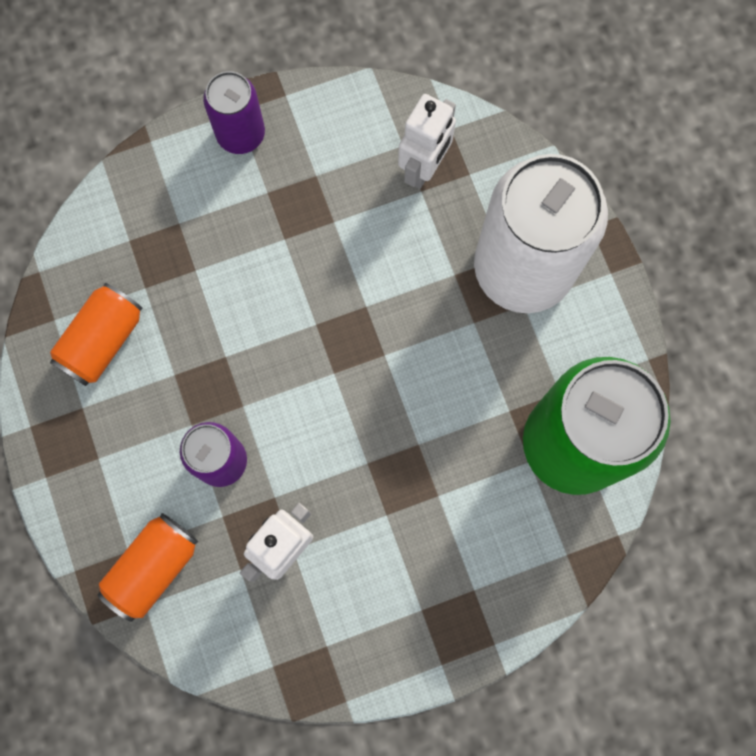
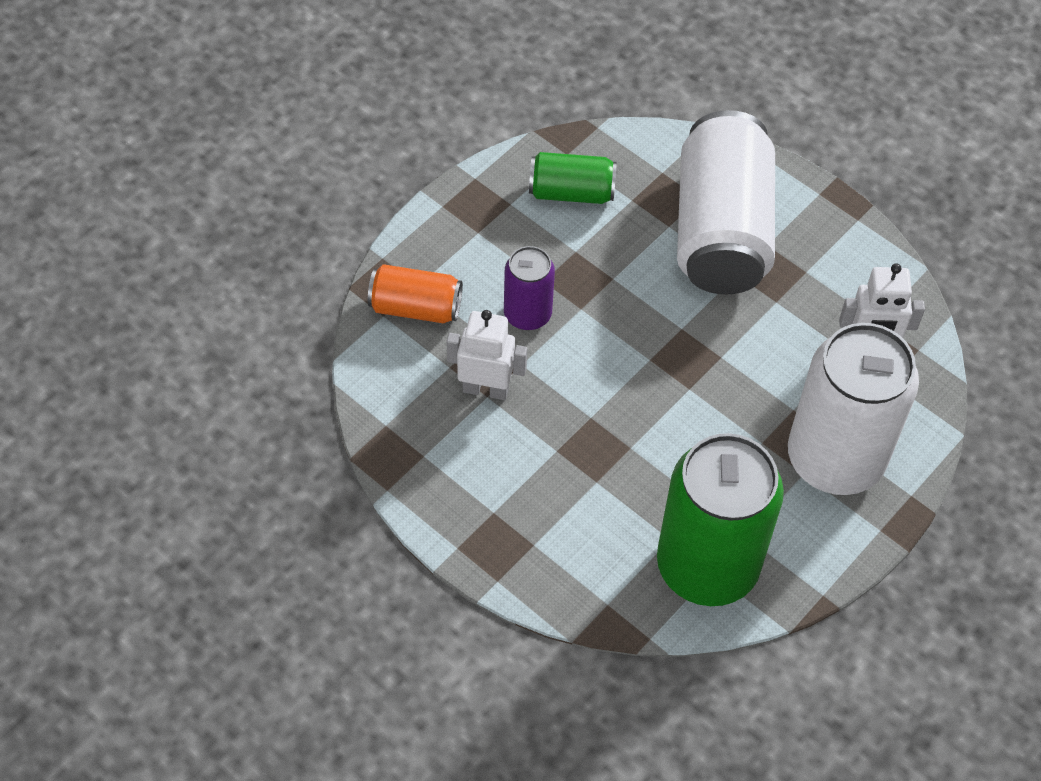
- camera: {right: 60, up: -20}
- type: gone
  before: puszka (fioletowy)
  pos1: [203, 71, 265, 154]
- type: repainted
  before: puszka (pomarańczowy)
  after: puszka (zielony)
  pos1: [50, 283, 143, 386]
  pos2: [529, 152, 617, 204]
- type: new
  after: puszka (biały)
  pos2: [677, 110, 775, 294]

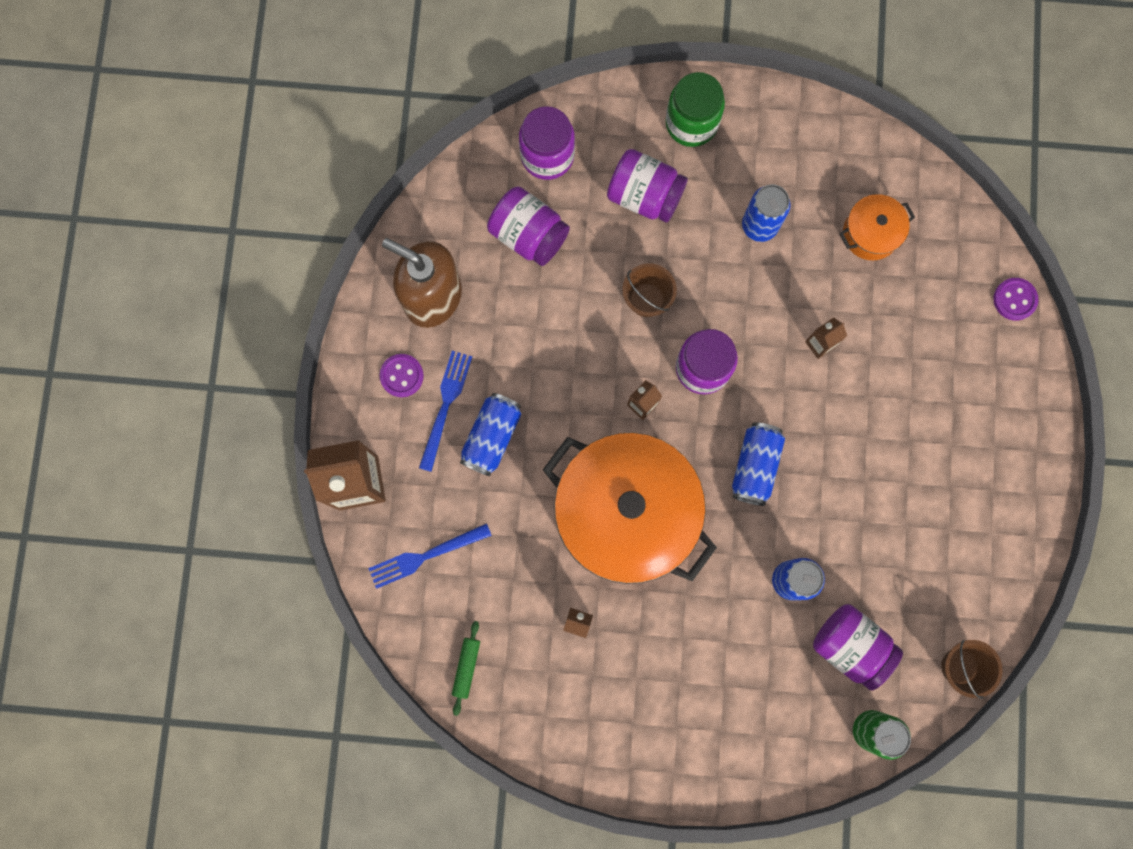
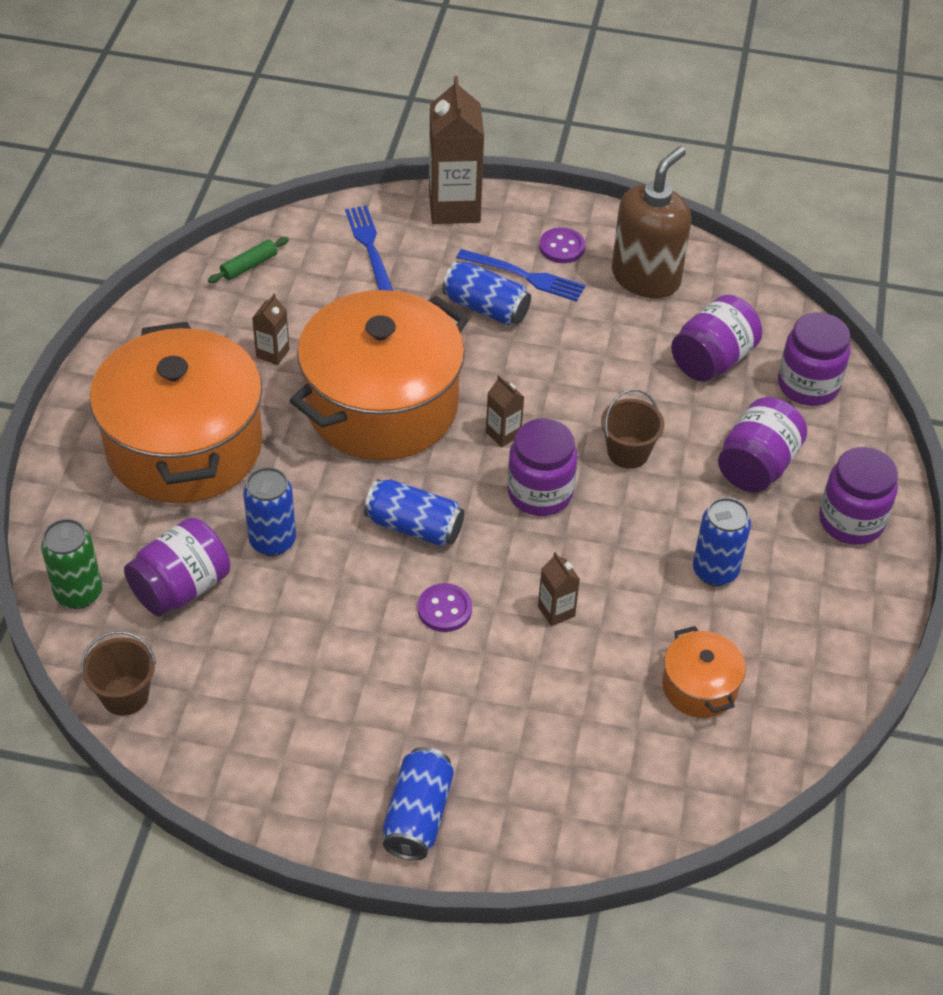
- camera: {right: 95, up: -30}
- type: repainted
  before: słoik (zielony)
  after: słoik (fioletowy)
  pos1: [665, 72, 725, 147]
  pos2: [819, 447, 898, 545]
- type: shifted
  before: guzik (fioletowy)
  pos1: [993, 278, 1039, 321]
  pos2: [417, 583, 472, 632]
- type: rotated
  before: wałek do ciasta (zielony)
  pos1: [452, 621, 480, 716]
  pos2: [208, 237, 289, 283]
  turn: -60
- type: new
  after: garnek (pomarańczowy)
  pos2: [90, 322, 262, 504]
- type: new
  after: puszka (niebieski)
  pos2: [383, 747, 454, 861]

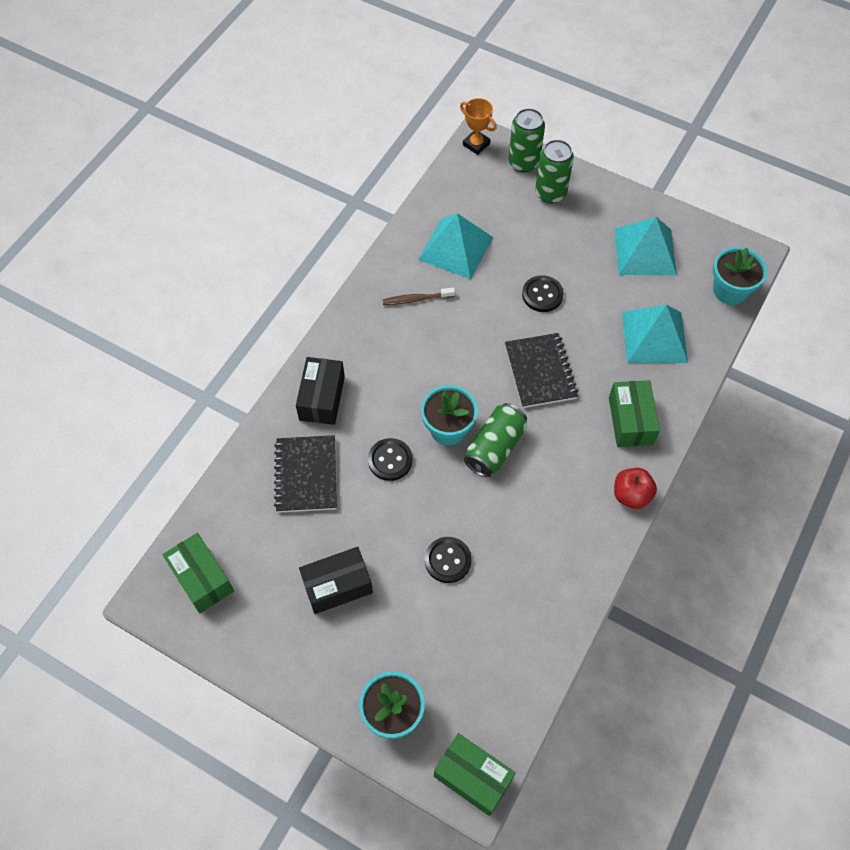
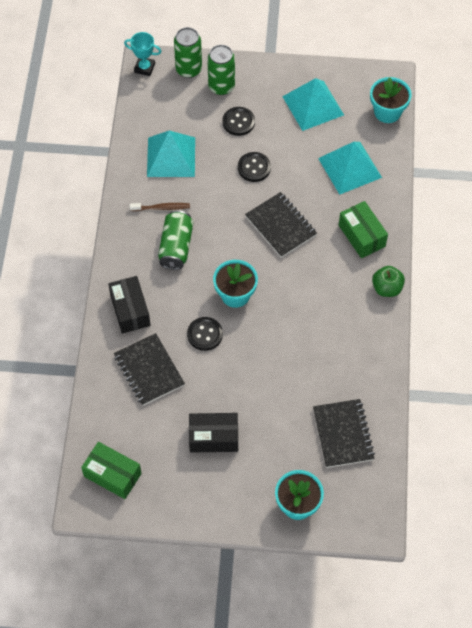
- camera: {right: -25, up: 0}
- type: repainted
  before: puchar (pomarańczowy)
  after: puchar (turkusowy)
  pos1: [460, 98, 497, 155]
  pos2: [124, 32, 162, 76]
- type: rotated
  before: szczoteczka do zębów (brązowy)
  pos1: [382, 287, 455, 305]
  pos2: [130, 203, 190, 211]
  turn: -150
- type: shifted
  before: puszka (zielony)
  pos1: [464, 403, 527, 477]
  pos2: [158, 210, 193, 270]
- type: repainted
  before: jabłko (czerwony)
  after: jabłko (zielony)
  pos1: [614, 468, 657, 509]
  pos2: [372, 266, 405, 297]
- type: shifted
  before: guzik (czarny)
  pos1: [425, 537, 472, 583]
  pos2: [222, 107, 255, 136]
- type: rotated
  before: pudełko (czarny)
  pos1: [299, 547, 373, 614]
  pos2: [189, 413, 238, 452]
  turn: 45
- type: gone
  before: pudełko (zielony)
  pos1: [434, 733, 516, 816]
- type: new
  after: zeszyt (czarny)
  pos2: [313, 399, 375, 468]

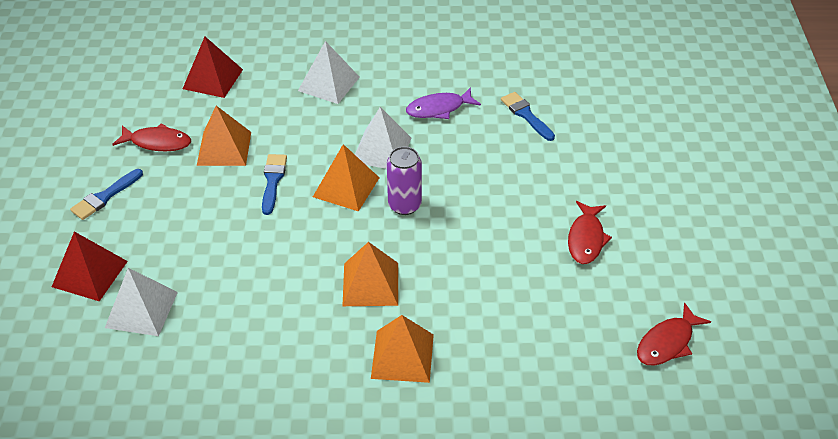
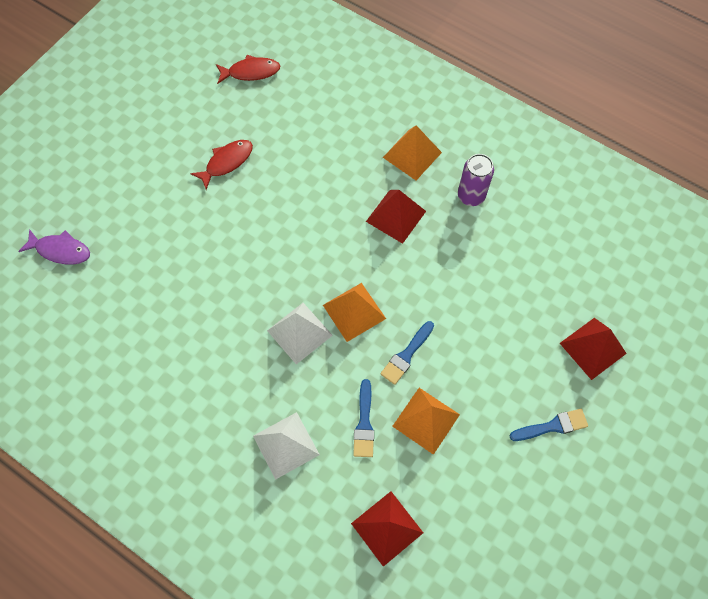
- camera: {right: -145, up: 20}
- type: shifted
  before: ryba (fioletowy)
  pos1: [406, 87, 481, 119]
  pos2: [18, 229, 90, 265]
- type: shifted
  before: pędzel (niebieski)
  pos1: [501, 92, 555, 141]
  pos2: [353, 379, 374, 457]
- type: gone
  before: ryba (czerwony)
  pos1: [112, 123, 191, 151]
- type: shifted
  before: puszka (fioletowy)
  pos1: [387, 146, 422, 215]
  pos2: [458, 154, 494, 206]
- type: repainted
  before: piramida (pomarańczowy)
  after: piramida (czerwony)
  pos1: [342, 242, 398, 306]
  pos2: [366, 190, 426, 244]
- type: gone
  before: piramida (biały)
  pos1: [105, 268, 178, 336]

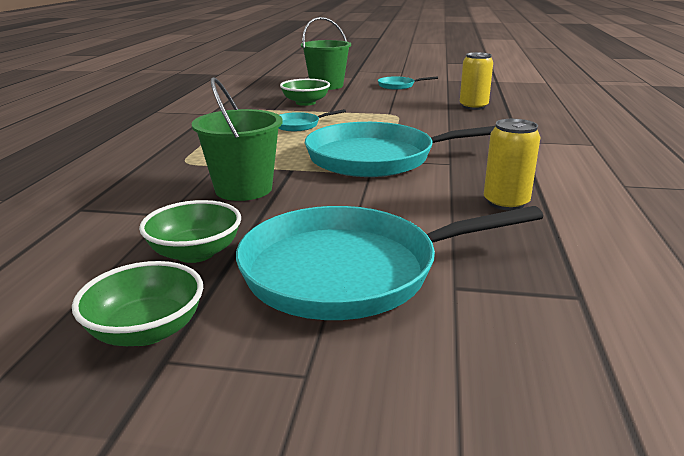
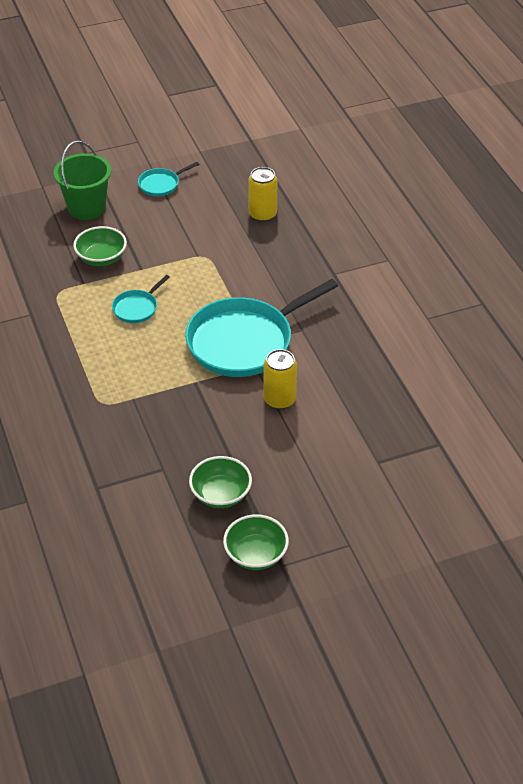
- camera: {right: -30, up: 20}
- type: gone
  before: wiadro (zielony)
  pos1: [192, 77, 283, 201]
- type: shifted
  before: puszka (żółty)
  pos1: [484, 119, 540, 211]
  pos2: [264, 349, 297, 409]
- type: gone
  before: patelnia (turkusowy)
  pos1: [236, 206, 543, 320]

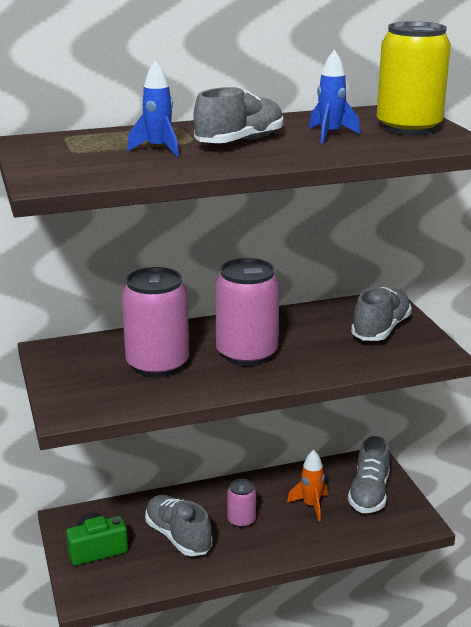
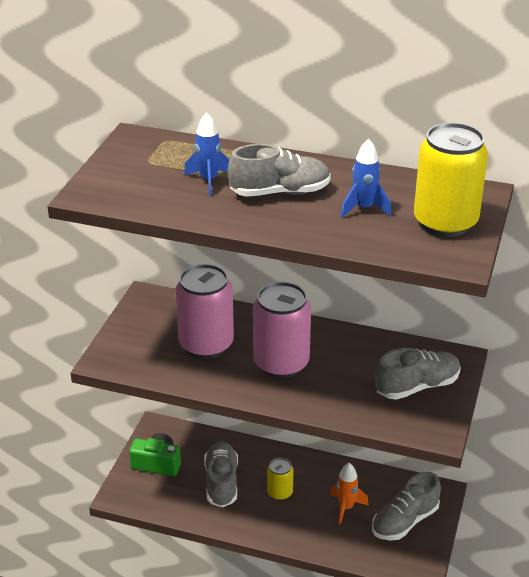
- camera: {right: 35, up: 10}
- type: repainted
  before: puszka (różowy)
  after: puszka (żółty)
  pos1: [227, 479, 256, 528]
  pos2: [267, 458, 293, 501]

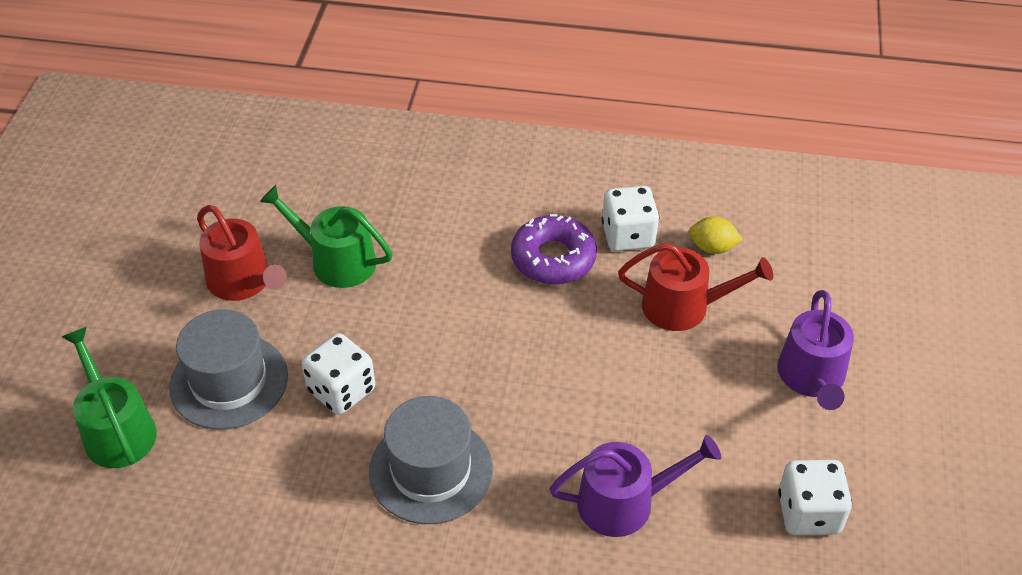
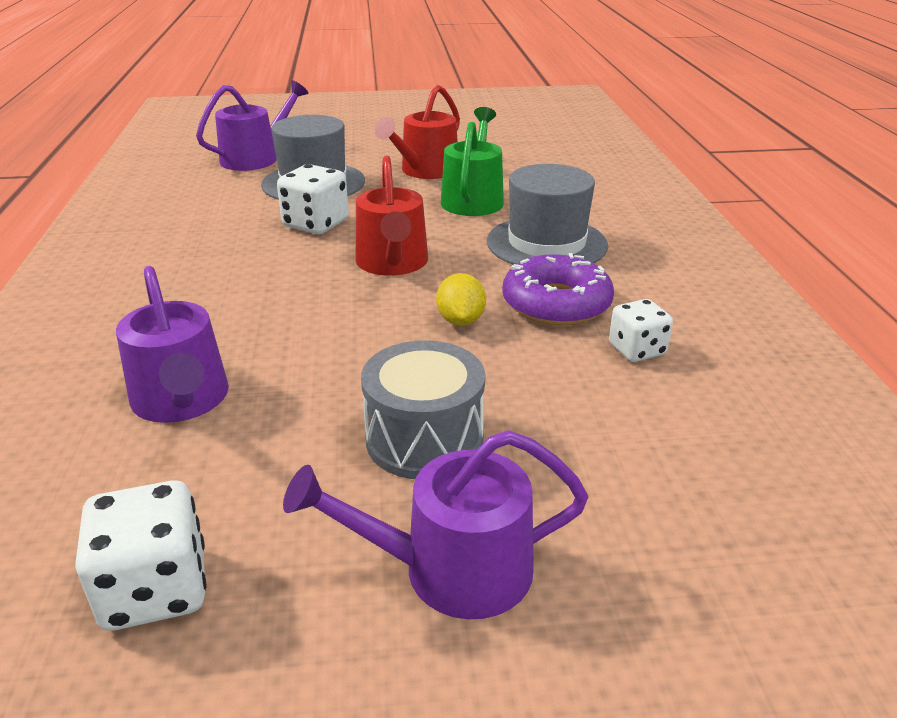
- camera: {right: 75, up: -15}
- type: scaled
  before: kostka do gry (biały)
  pos1: [602, 186, 659, 251]
  pos2: [609, 299, 673, 362]
  scale: 0.66
- type: shifted
  before: cytryna (żółty)
  pos1: [689, 216, 743, 254]
  pos2: [436, 273, 486, 326]
- type: shifted
  before: konewka (czerwony)
  pos1: [618, 243, 773, 331]
  pos2: [356, 156, 428, 276]
- type: repainted
  before: konewka (zielony)
  after: konewka (fioletowy)
  pos1: [62, 327, 157, 468]
  pos2: [196, 80, 308, 171]
- type: shifted
  before: kapelusz (szary)
  pos1: [369, 396, 493, 524]
  pos2: [487, 164, 608, 265]
- type: new
  after: bęben (szary)
  pos2: [361, 340, 485, 479]

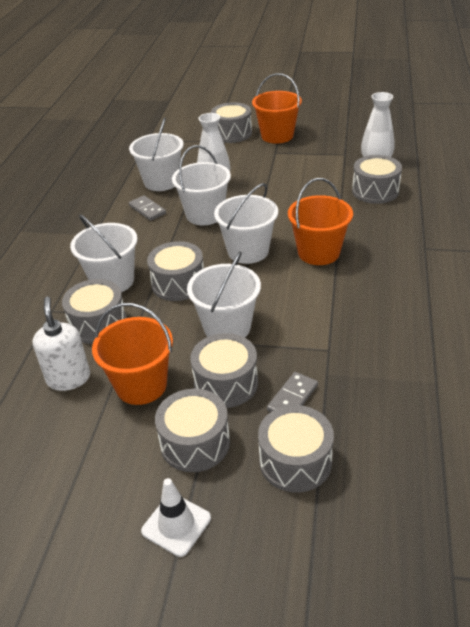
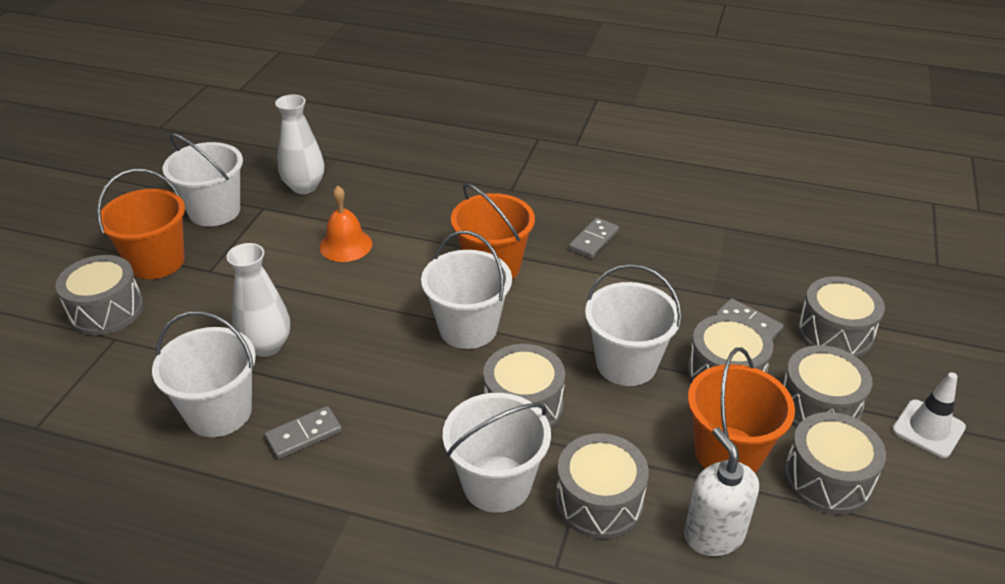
- camera: {right: -85, up: 0}
- type: shifted
  before: wiadro (biały)
  pos1: [172, 145, 231, 225]
  pos2: [162, 133, 243, 226]
- type: shifted
  before: bęben (szary)
  pos1: [352, 155, 402, 204]
  pos2: [784, 412, 886, 515]
- type: rotated
  before: dozownik mydła (biały)
  pos1: [32, 297, 90, 391]
  pos2: [684, 427, 759, 556]
  turn: 75
- type: new
  after: dzwonek (pomarańczowy)
  pos2: [319, 186, 372, 262]
- type: new
  after: kostka domina (szary)
  pos2: [569, 218, 619, 258]

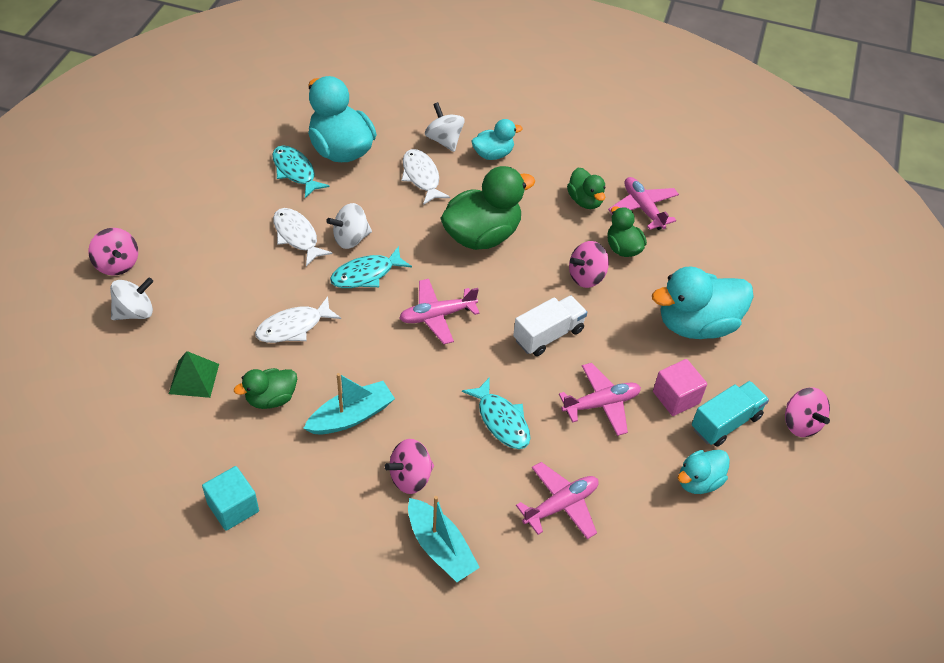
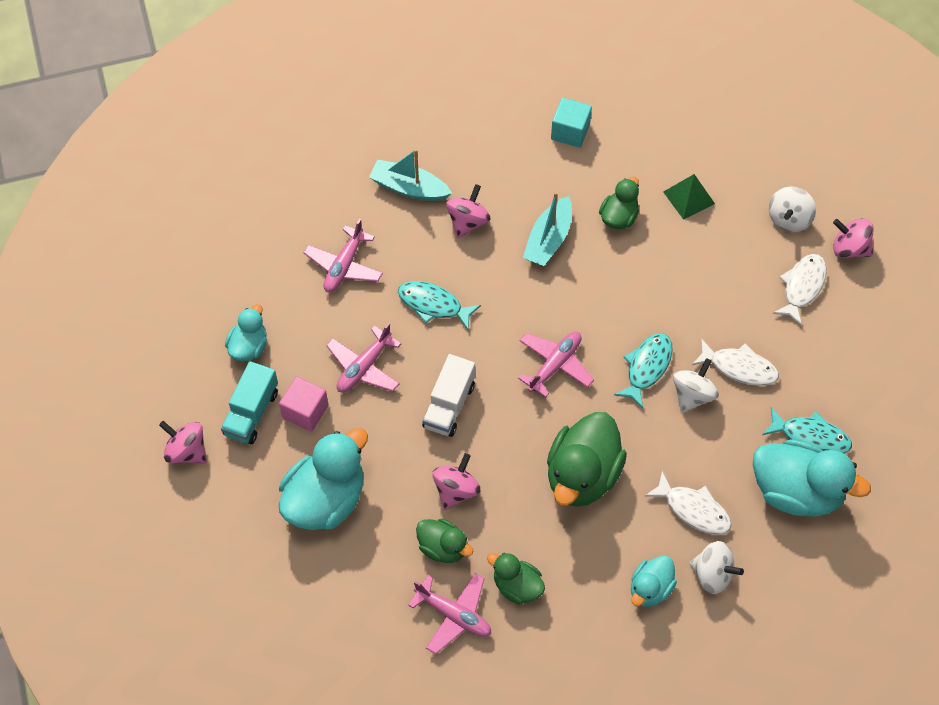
- camera: {right: 150, up: 10}
- type: shifted
  before: ryba (biały)
  pos1: [255, 296, 341, 343]
  pos2: [772, 254, 827, 326]

